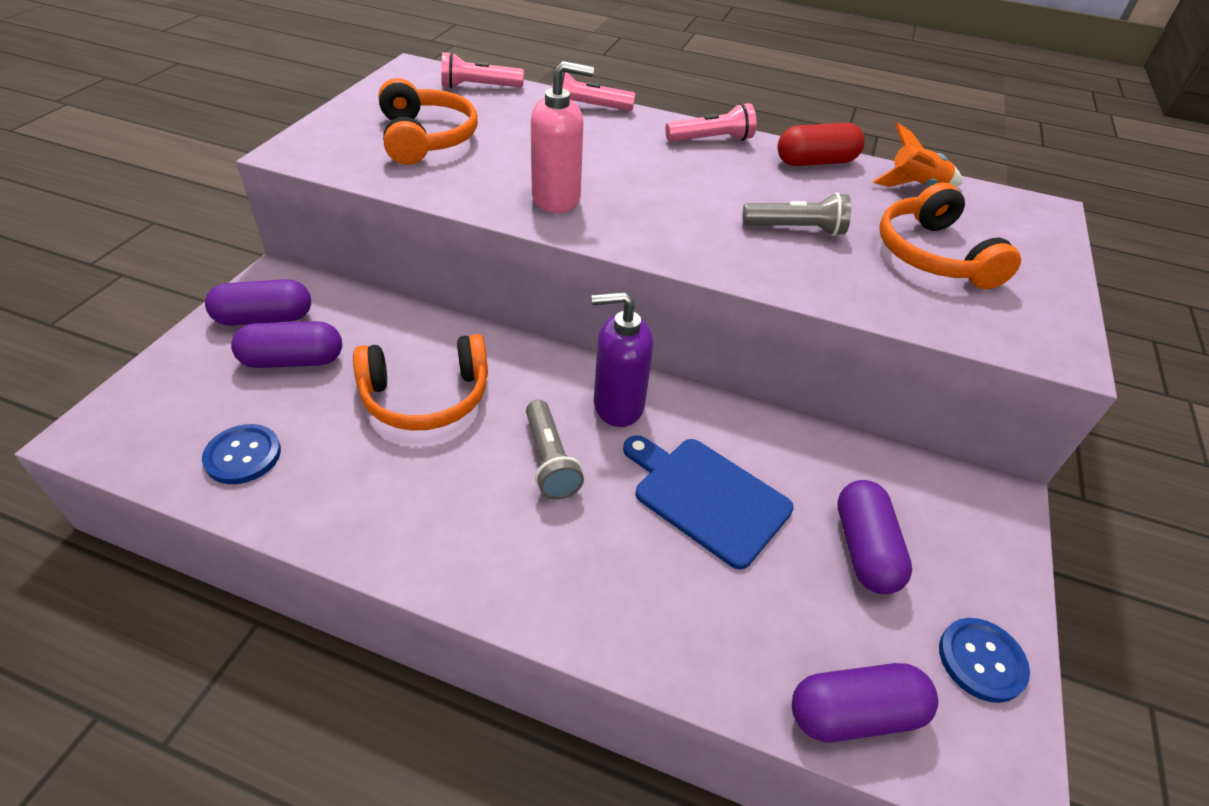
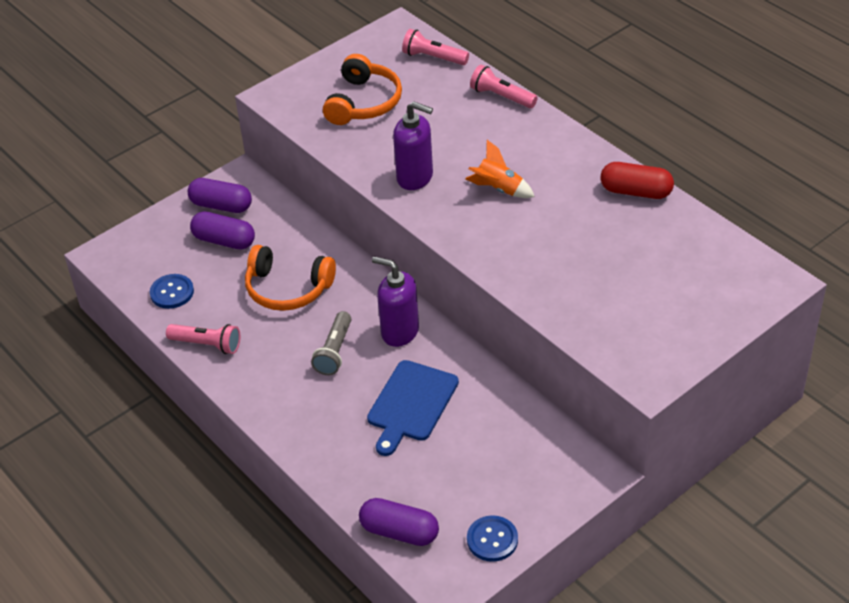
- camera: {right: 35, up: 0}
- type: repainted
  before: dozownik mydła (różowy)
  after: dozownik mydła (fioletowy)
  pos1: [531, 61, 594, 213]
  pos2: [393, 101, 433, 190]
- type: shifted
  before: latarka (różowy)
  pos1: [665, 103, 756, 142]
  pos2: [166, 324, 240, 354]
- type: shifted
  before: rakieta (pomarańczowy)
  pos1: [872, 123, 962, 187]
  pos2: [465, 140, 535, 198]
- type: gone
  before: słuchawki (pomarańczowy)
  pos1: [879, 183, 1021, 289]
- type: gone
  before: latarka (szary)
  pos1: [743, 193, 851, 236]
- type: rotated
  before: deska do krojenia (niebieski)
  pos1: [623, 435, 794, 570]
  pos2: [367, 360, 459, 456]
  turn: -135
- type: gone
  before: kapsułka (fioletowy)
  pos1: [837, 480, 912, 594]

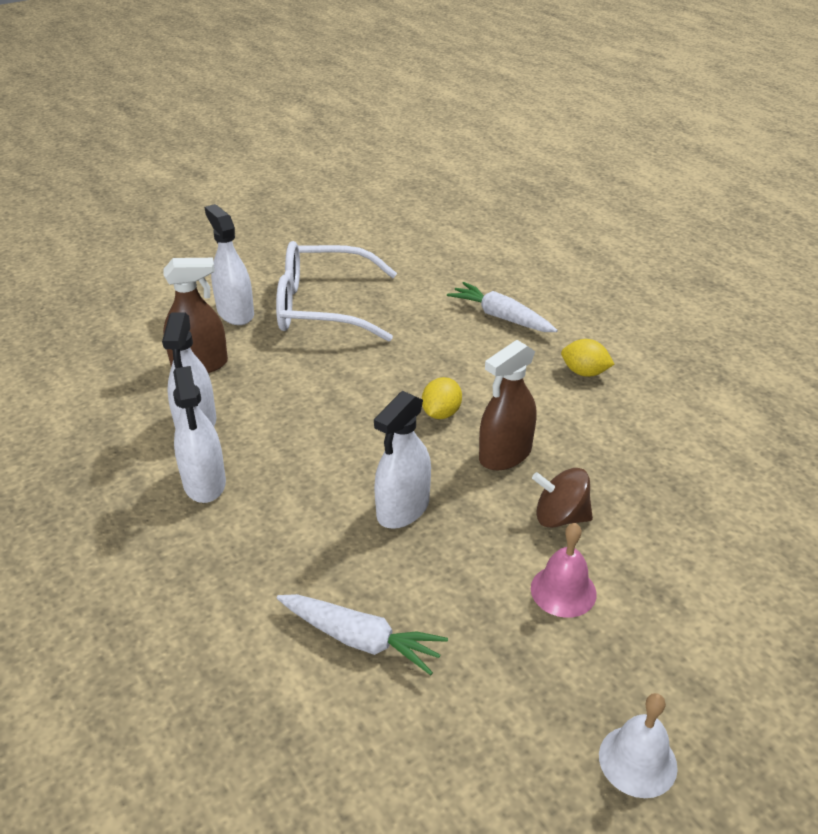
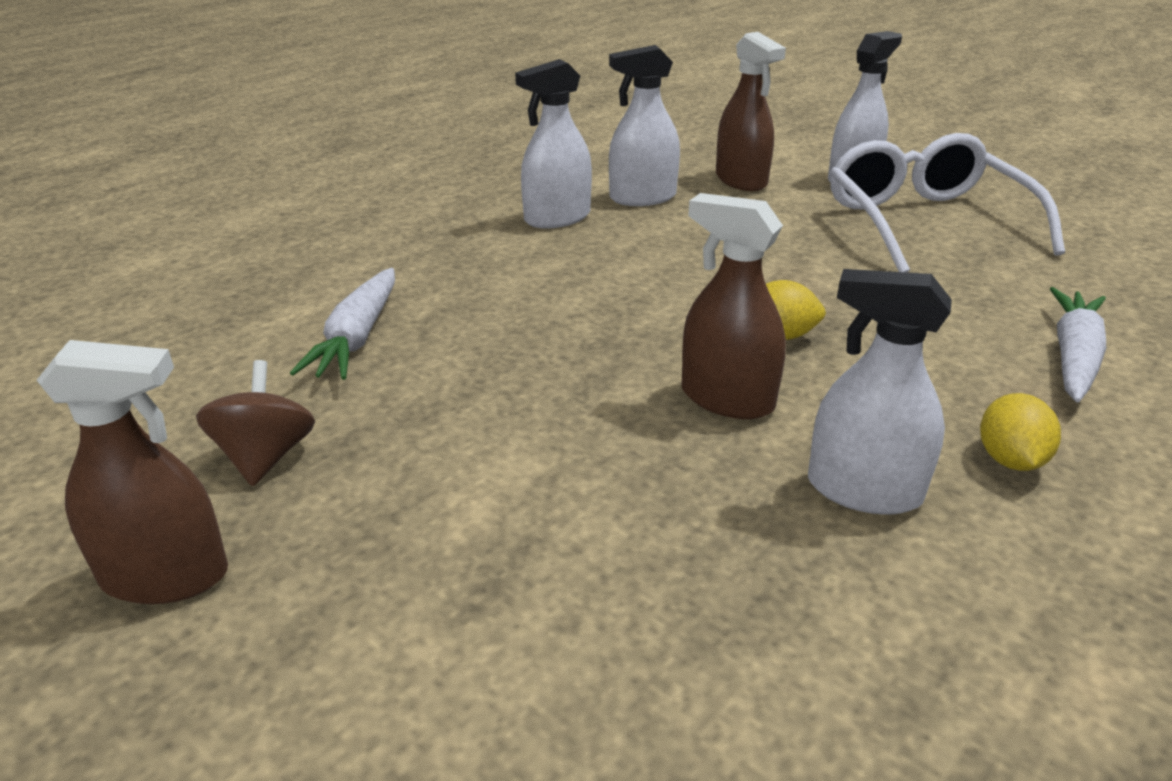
- camera: {right: 75, up: -5}
- type: shifted
  before: spryskiwacz (biały)
  pos1: [374, 391, 431, 529]
  pos2: [808, 269, 952, 515]
- type: shifted
  before: bączek (brązowy)
  pos1: [532, 468, 593, 528]
  pos2: [196, 360, 315, 486]
- type: gone
  before: dzwonek (różowy)
  pos1: [531, 523, 597, 618]
- type: swapped
  before: dzwonek (biały)
  after: spryskiwacz (brązowy)
  pos1: [599, 693, 678, 798]
  pos2: [36, 340, 228, 604]

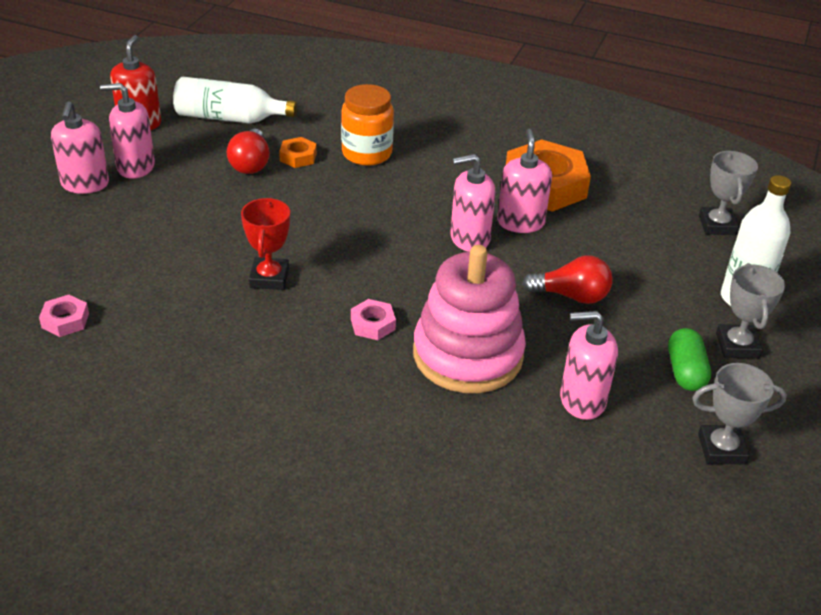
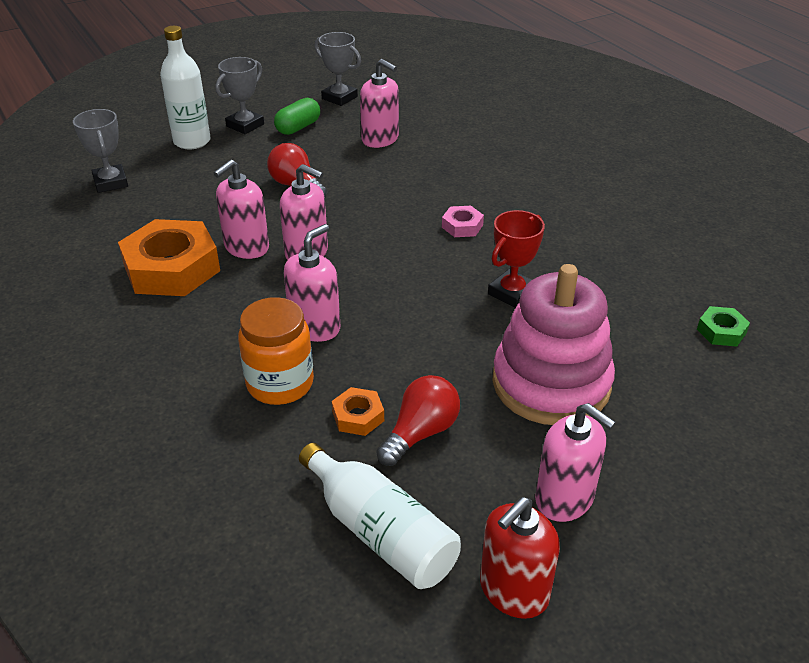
- camera: {right: -140, up: 0}
- type: shifted
  before: dozownik mydła (różowy)
  pos1: [51, 101, 109, 194]
  pos2: [284, 224, 340, 342]
- type: rotated
  before: puchar (szary)
  pos1: [699, 151, 758, 235]
  pos2: [73, 109, 128, 193]
  turn: -60
- type: shifted
  before: zabawka nakładanka (różowy)
  pos1: [413, 245, 526, 393]
  pos2: [492, 264, 615, 425]
- type: repainted
  before: nakrętka (różowy)
  after: nakrętka (zielony)
  pos1: [39, 295, 89, 337]
  pos2: [697, 306, 750, 347]

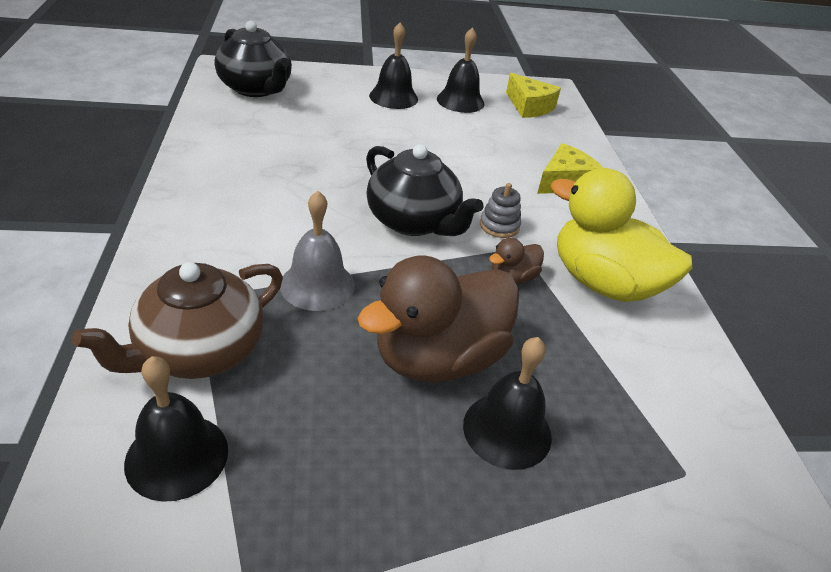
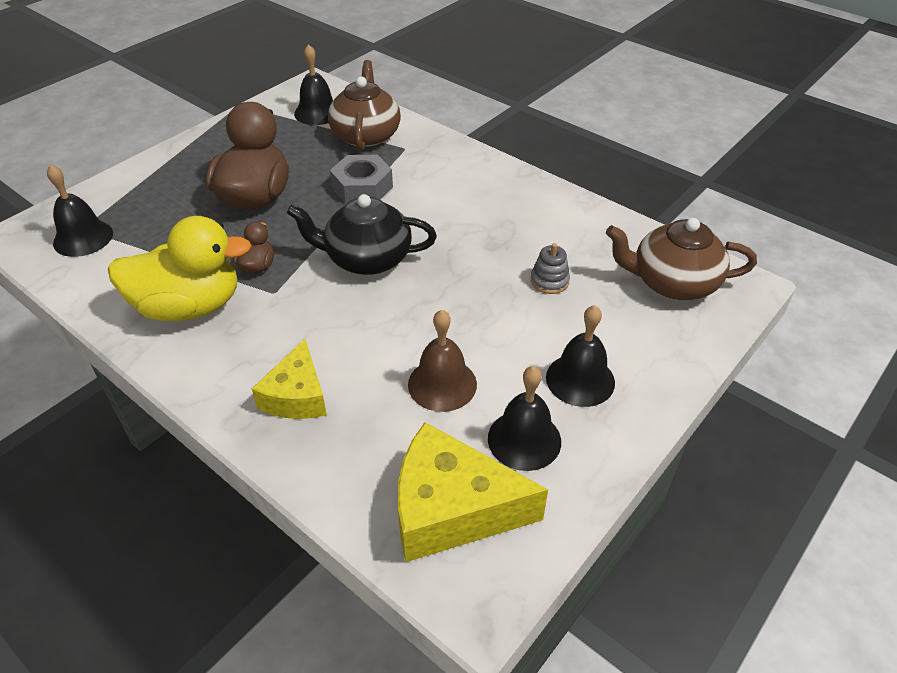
- camera: {right: 140, up: 5}
- type: repainted
  before: imbryk (czarny)
  after: imbryk (brązowy)
  pos1: [214, 21, 292, 97]
  pos2: [606, 218, 757, 300]
- type: scaled
  before: ser (żółty)
  pos1: [506, 73, 561, 118]
  pos2: [398, 422, 548, 562]
  scale: 1.58
- type: shifted
  before: zabawka nakładanka (szary)
  pos1: [480, 183, 521, 238]
  pos2: [531, 243, 570, 294]
- type: swapped
  before: dzwonek (szary)
  after: nakrętka (szary)
  pos1: [280, 191, 355, 311]
  pos2: [330, 155, 393, 204]
- type: shifted
  before: dzwonek (czarny)
  pos1: [463, 337, 552, 470]
  pos2: [47, 164, 113, 257]
- type: new
  after: dzwonek (brązowy)
  pos2: [408, 310, 477, 412]

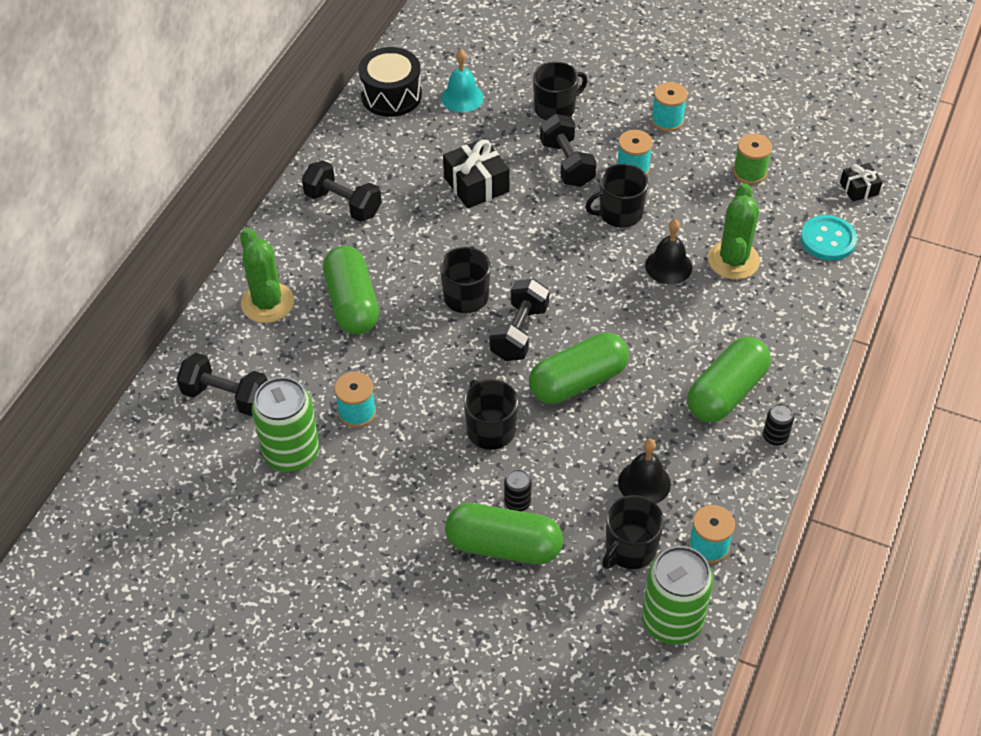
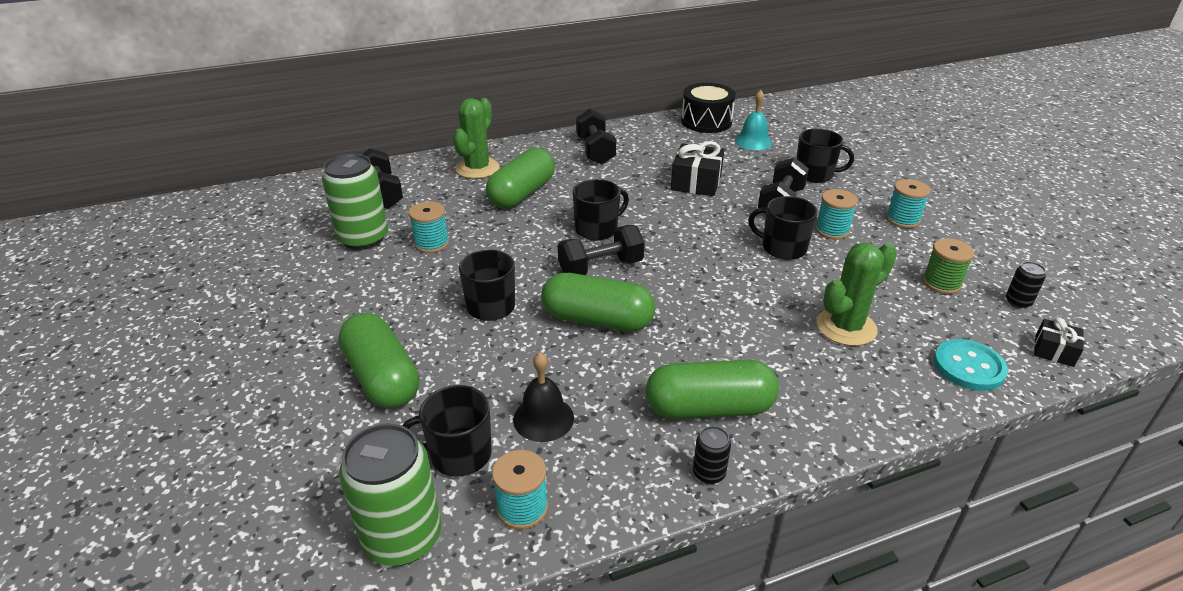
- camera: {right: 45, up: -15}
- type: gone
  before: dzwonek (czarny)
  pos1: [645, 219, 692, 284]
- type: shifted
  before: puszka (czarny)
  pos1: [504, 469, 532, 511]
  pos2: [1006, 262, 1046, 309]

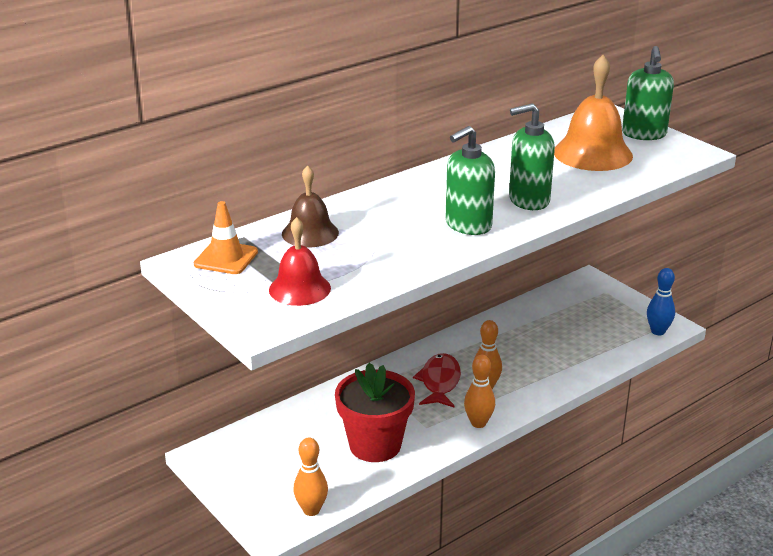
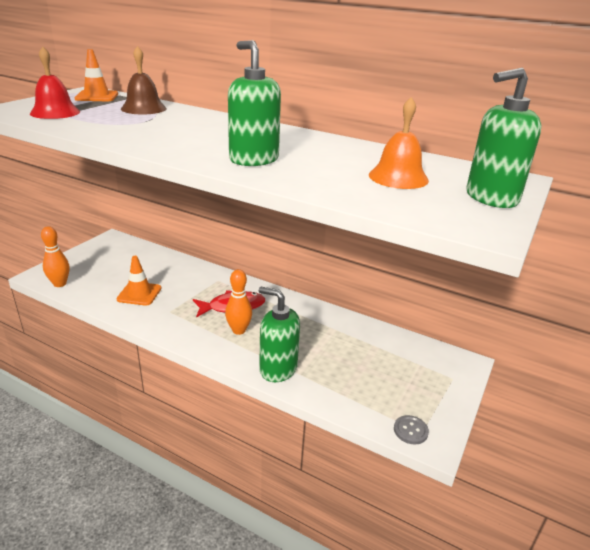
- camera: {right: 65, up: 0}
- type: scaled
  before: dzwonek (pomarańczowy)
  pos1: [554, 55, 633, 171]
  pos2: [369, 97, 429, 189]
  scale: 0.64
- type: shifted
  before: dozownik mydła (zielony)
  pos1: [446, 126, 495, 235]
  pos2: [259, 287, 300, 382]
- type: swapped
  before: kręgiel (niebieski)
  after: guzik (szary)
  pos1: [647, 268, 675, 335]
  pos2: [394, 415, 429, 444]
- type: gone
  before: kręgiel (pomarańczowy)
  pos1: [464, 355, 495, 428]
- type: swapped
  before: doniczka (czerwony)
  after: pachołek (pomarańczowy)
  pos1: [335, 363, 415, 462]
  pos2: [116, 256, 161, 306]

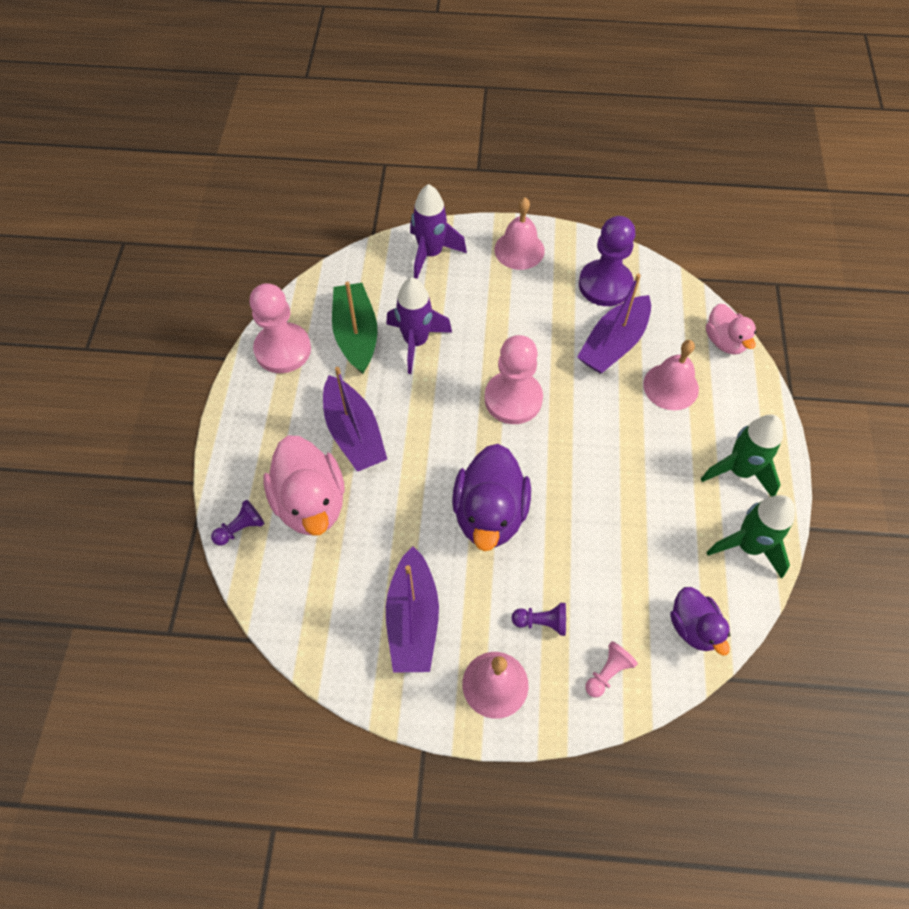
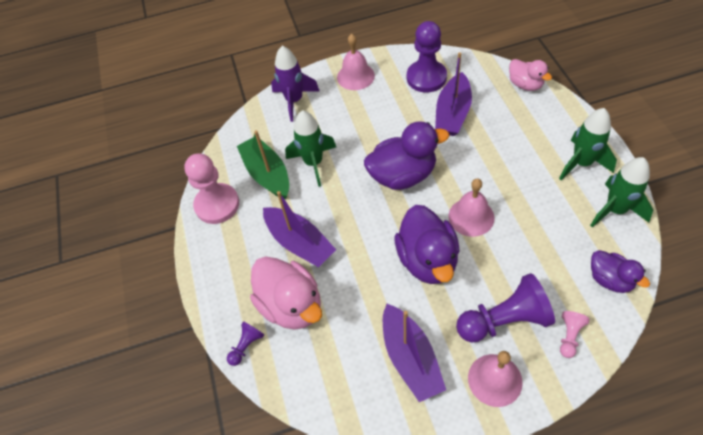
- camera: {right: -15, up: -5}
- type: repainted
  before: rakieta (fioletowy)
  after: rakieta (zielony)
  pos1: [386, 278, 452, 374]
  pos2: [285, 110, 336, 187]
- type: swapped
  before: pionek (różowy)
  after: kaczka (fioletowy)
  pos1: [485, 335, 543, 424]
  pos2: [364, 121, 449, 190]
- type: shifted
  before: dzwonek (różowy)
  pos1: [643, 340, 699, 410]
  pos2: [448, 179, 495, 237]
- type: scaled
  before: pionek (fioletowy)
  pos1: [512, 603, 566, 636]
  pos2: [456, 273, 555, 343]
  scale: 2.09

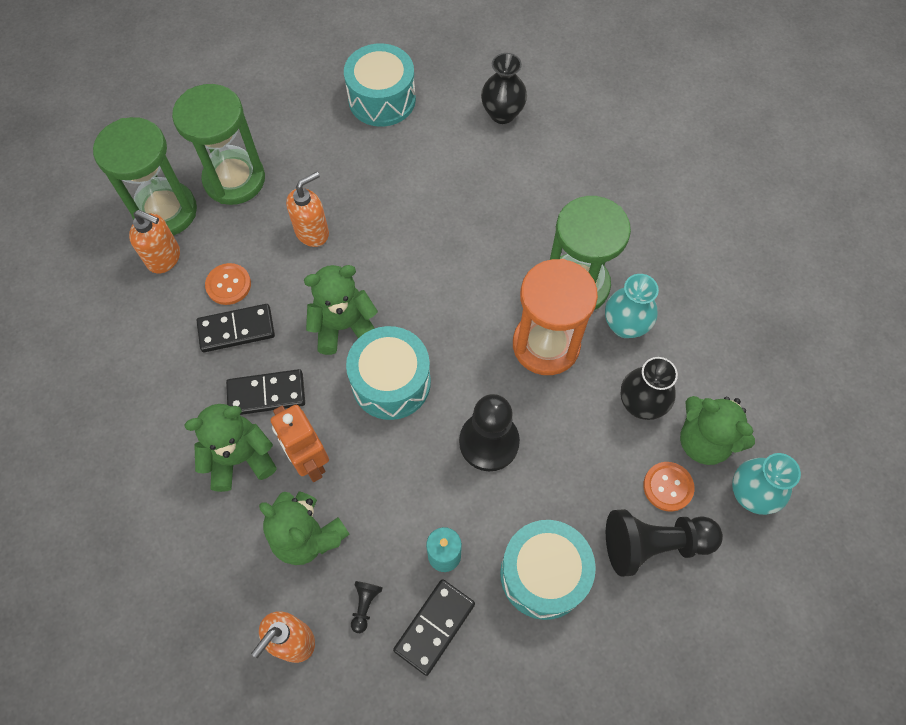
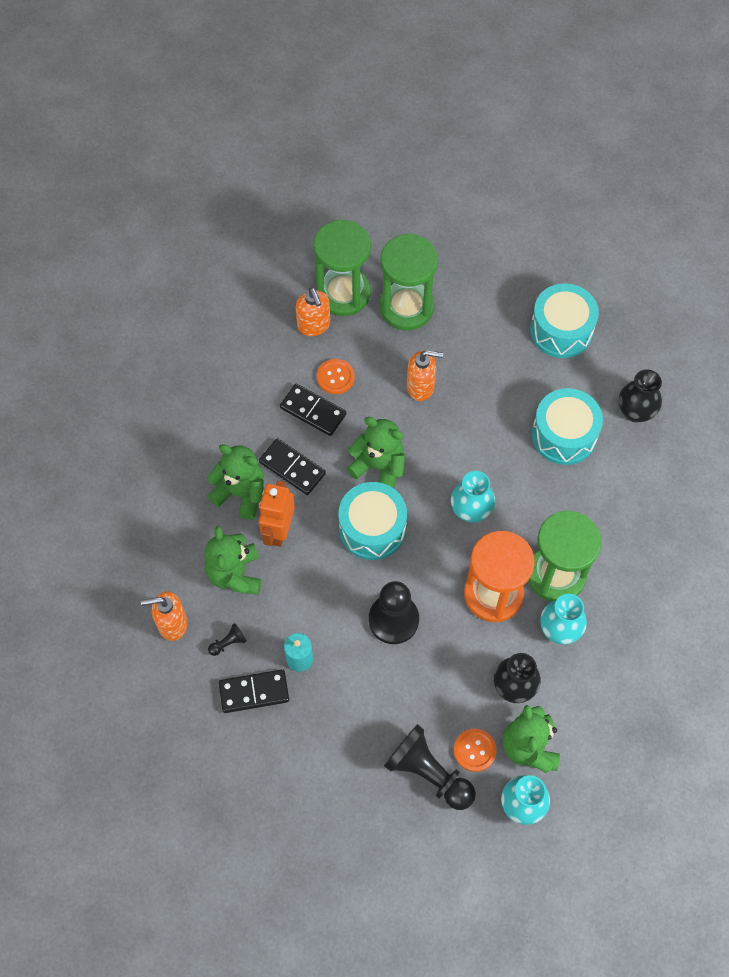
- camera: {right: 45, up: 0}
- type: shifted
  before: bęben (turkusowy)
  pos1: [500, 520, 596, 620]
  pos2: [532, 388, 603, 465]
- type: new
  after: wazon (turkusowy)
  pos2: [451, 471, 495, 523]

